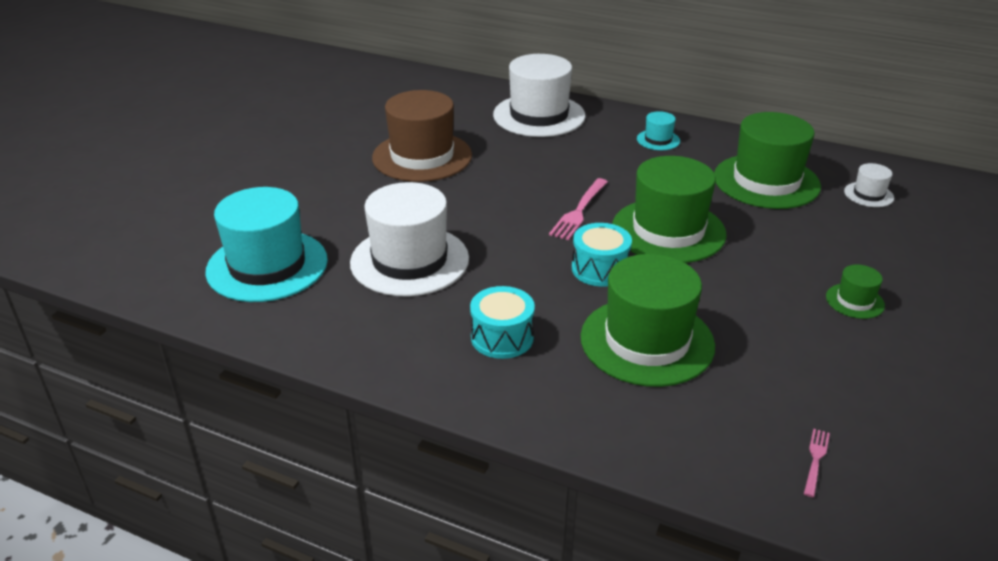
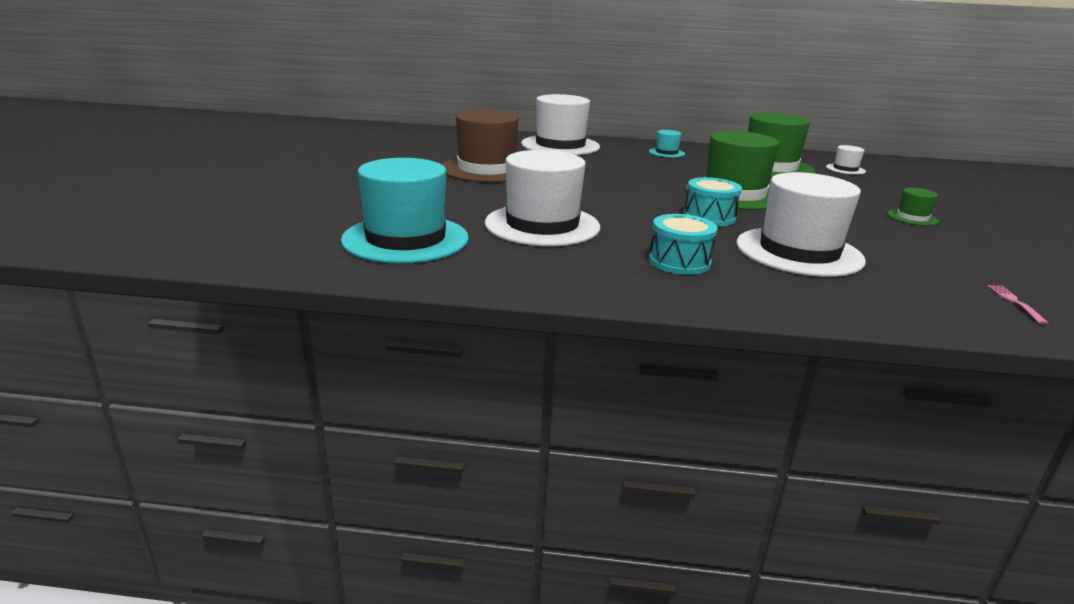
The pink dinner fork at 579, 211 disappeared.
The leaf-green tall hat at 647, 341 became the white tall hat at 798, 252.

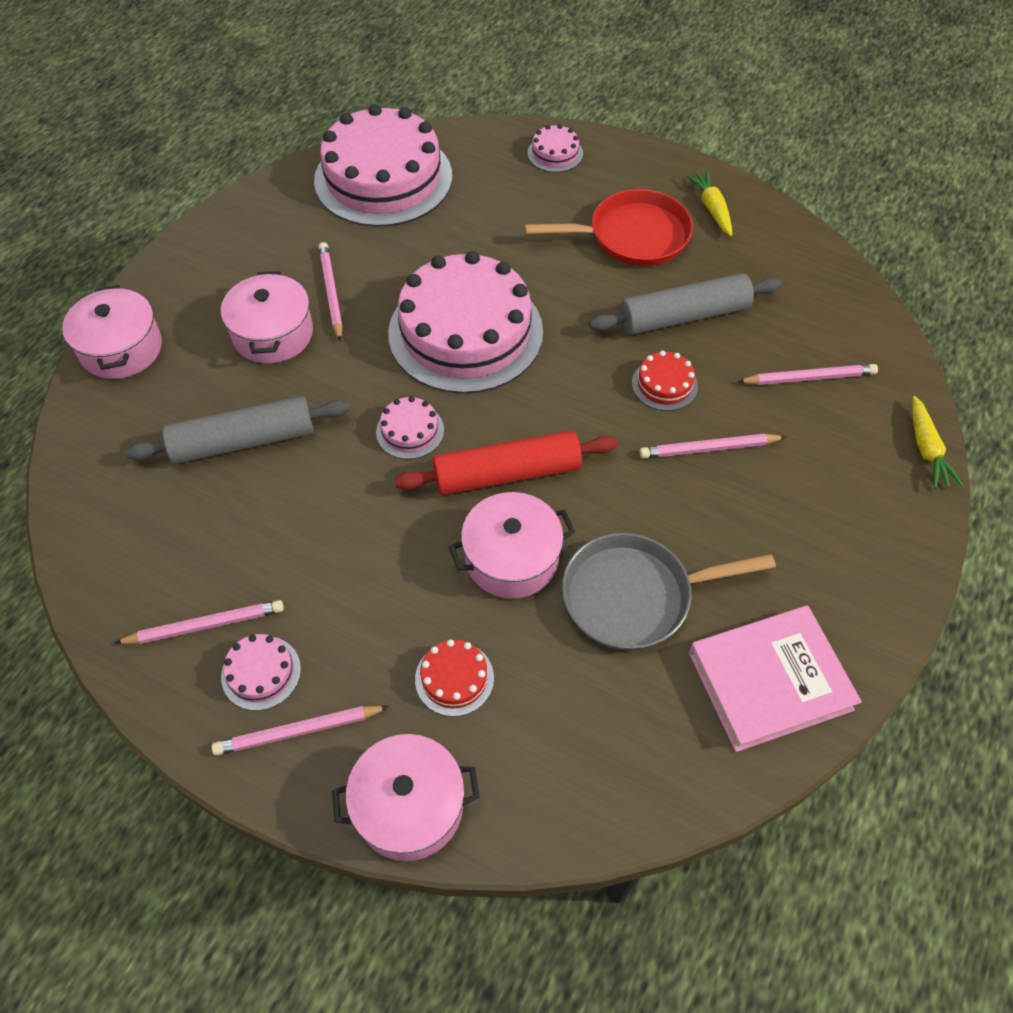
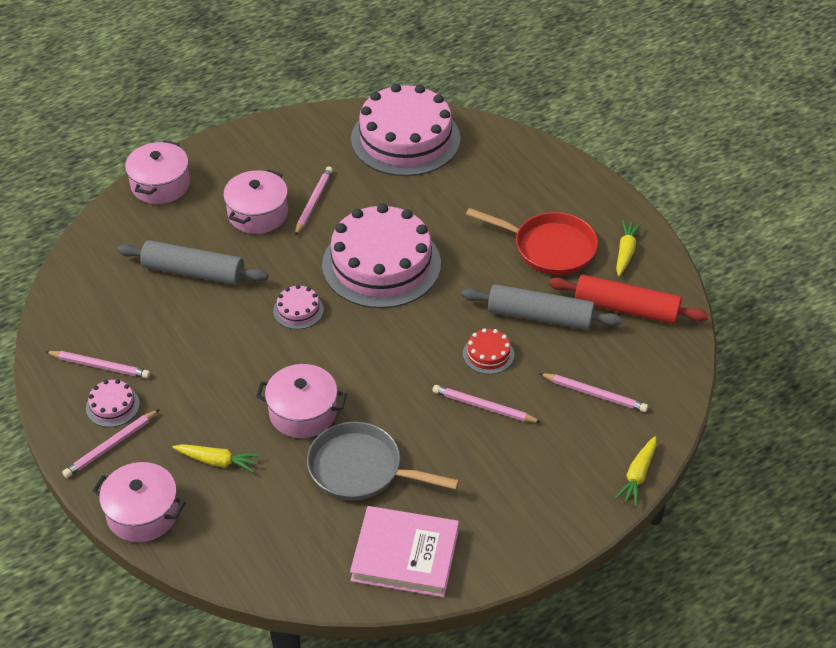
The pink cake at 555, 153 disappeared.
The crimson rolling pin moved from 507, 473 to 626, 308.
The crimson cake at 454, 678 was replaced by the golden root vegetable at 217, 461.
The pink lead pencil at 298, 731 turned 60 degrees counterclockwise.

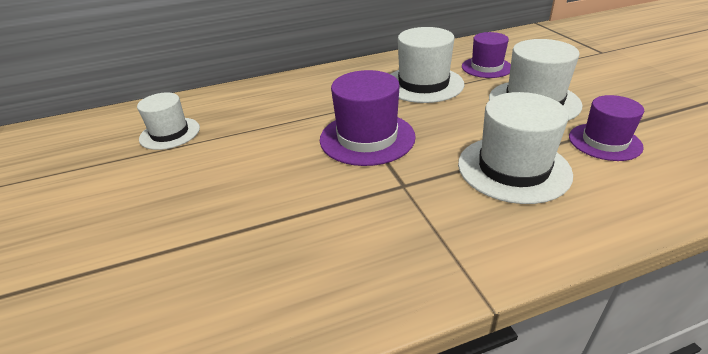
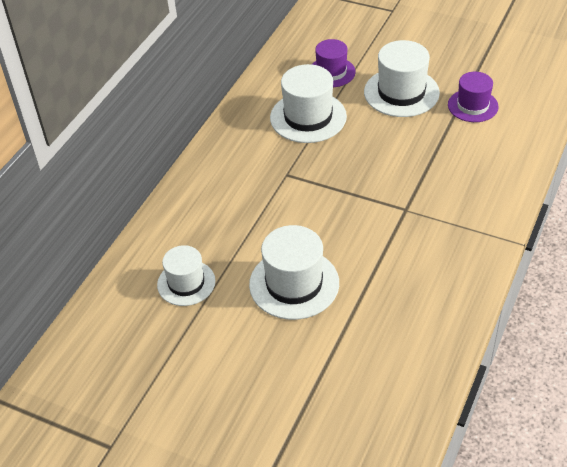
The purple tall hat at 367, 138 disappeared.
The white tall hat moved from 513, 168 to 294, 284.

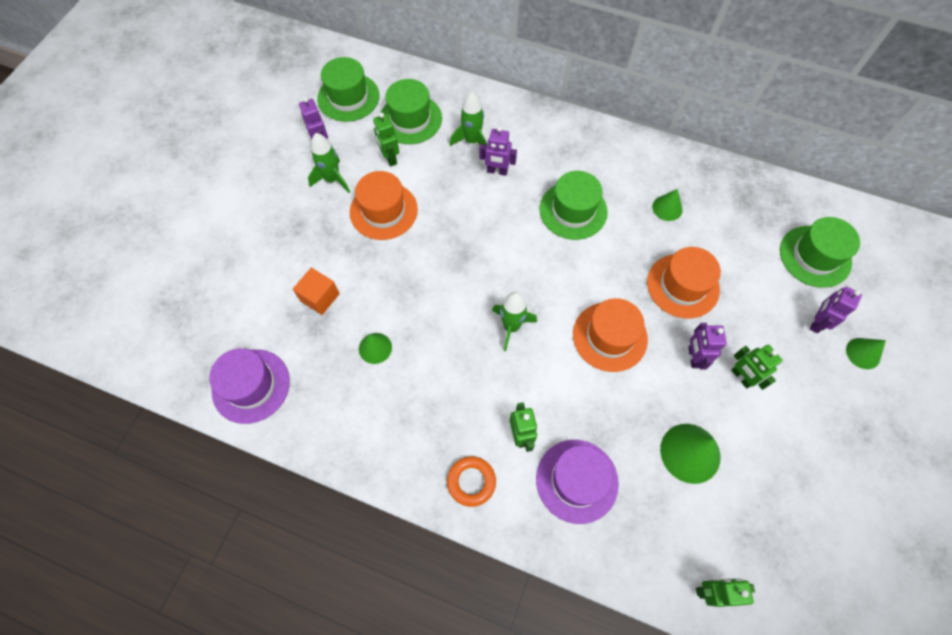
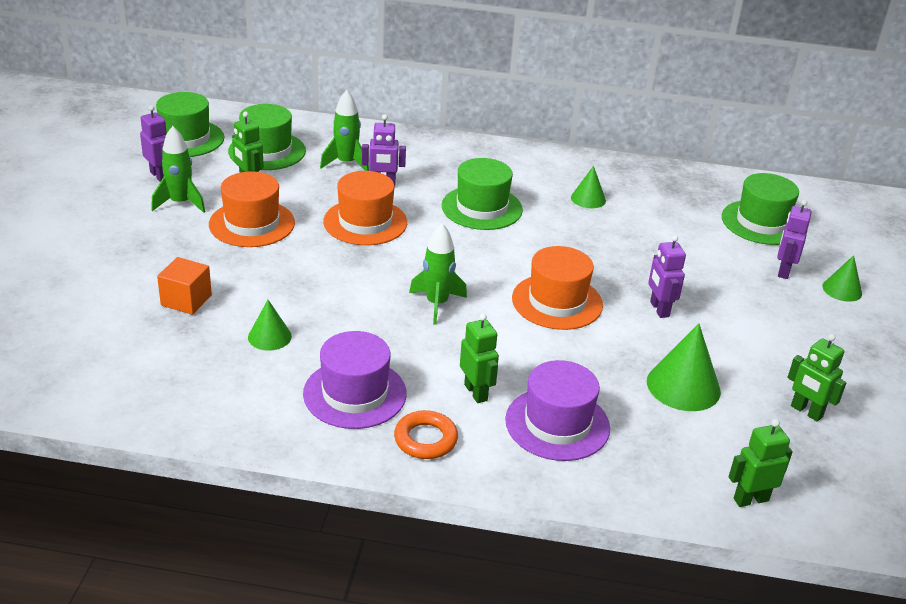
The purple tall hat moved from 251, 386 to 355, 393.
The orange tall hat moved from 682, 286 to 365, 222.
The leaf-green robot figure moved from 741, 377 to 806, 411.

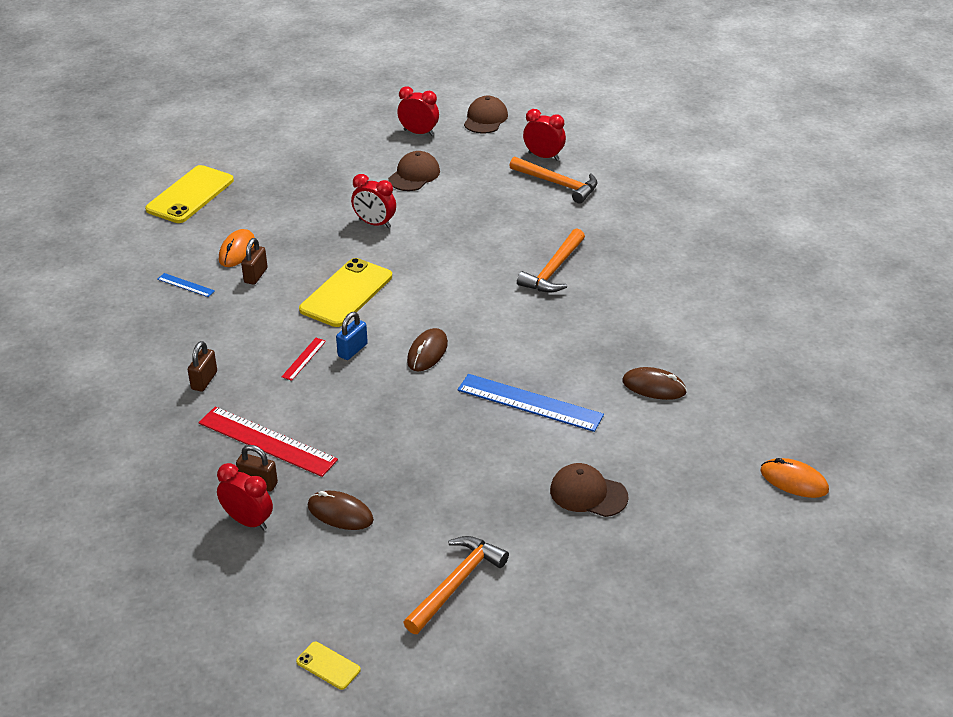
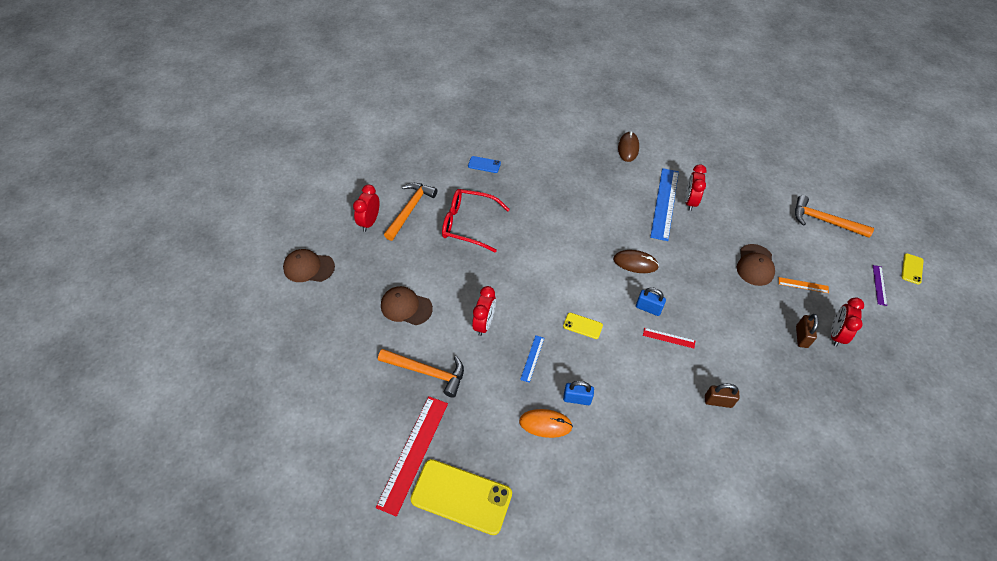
The orange computer mouse at 794, 481 disappeared.
The crimson glasses at 467, 224 appeared.
The blue mobile phone at 484, 164 appeared.
The purple straightedge at 879, 285 appeared.
The blue straightedge moved from 186, 285 to 532, 358.
The crimson straightedge moved from 267, 441 to 413, 453.
The crimson alarm clock moved from 418, 133 to 690, 201.
The orange carpenter's hammer moved from 553, 270 to 427, 372.
The brown peaked cap moved from 588, 493 to 755, 265.
The brown computer mouse at 340, 513 was replaced by the orange straightedge at 803, 285.
The brown padlock at 255, 275 became the blue padlock at 577, 399.
The golden mobile phone at 346, 293 changed to 0.46 times the size.

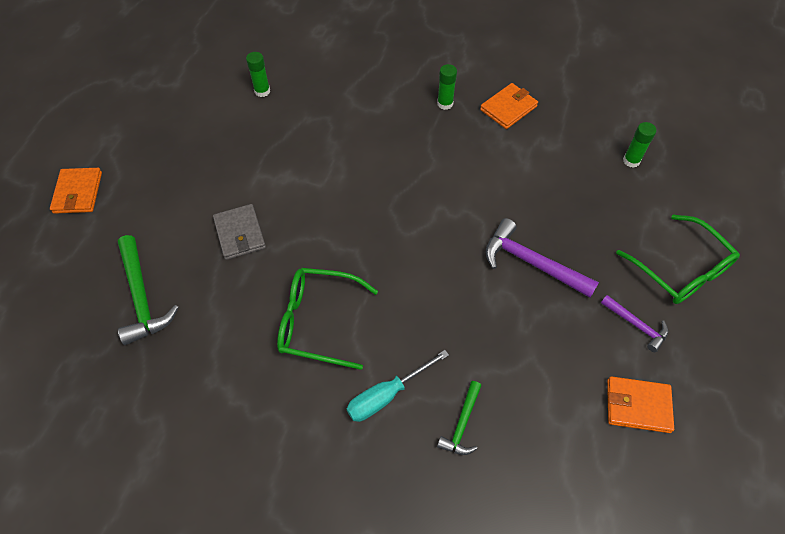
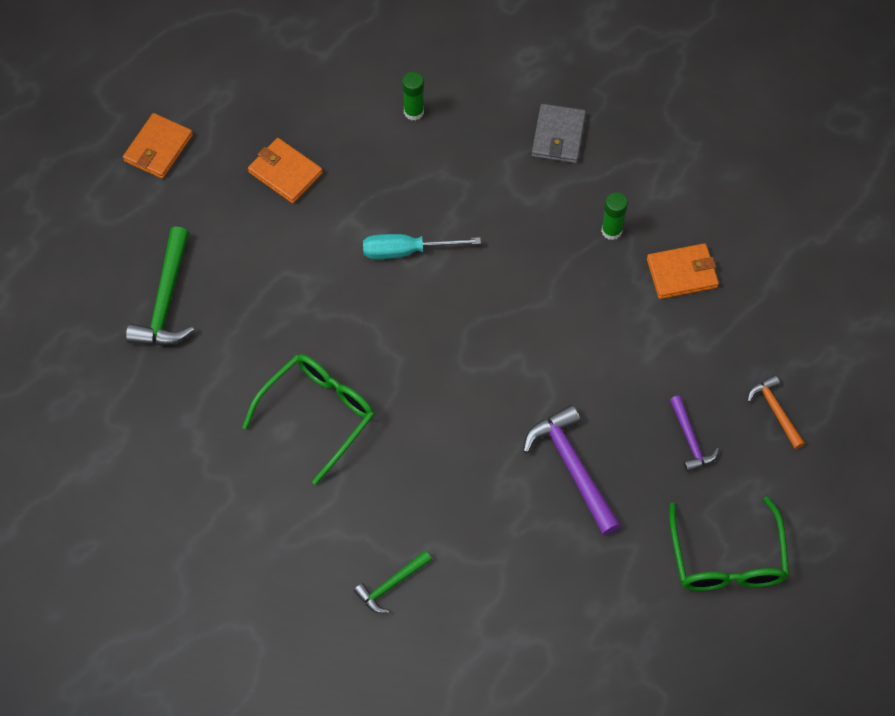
The ash-grey card wallet moved from 239, 234 to 558, 136.
The teal screwdriver moved from 386, 395 to 406, 251.
The purple carpenter's hammer moved from 636, 325 to 690, 439.
The orange card wallet moved from 638, 406 to 285, 173.
The leaf-green glue stick at 631, 161 was replaced by the orange carpenter's hammer at 775, 411.
The leaf-green glasses at 318, 322 turned 90 degrees clockwise.

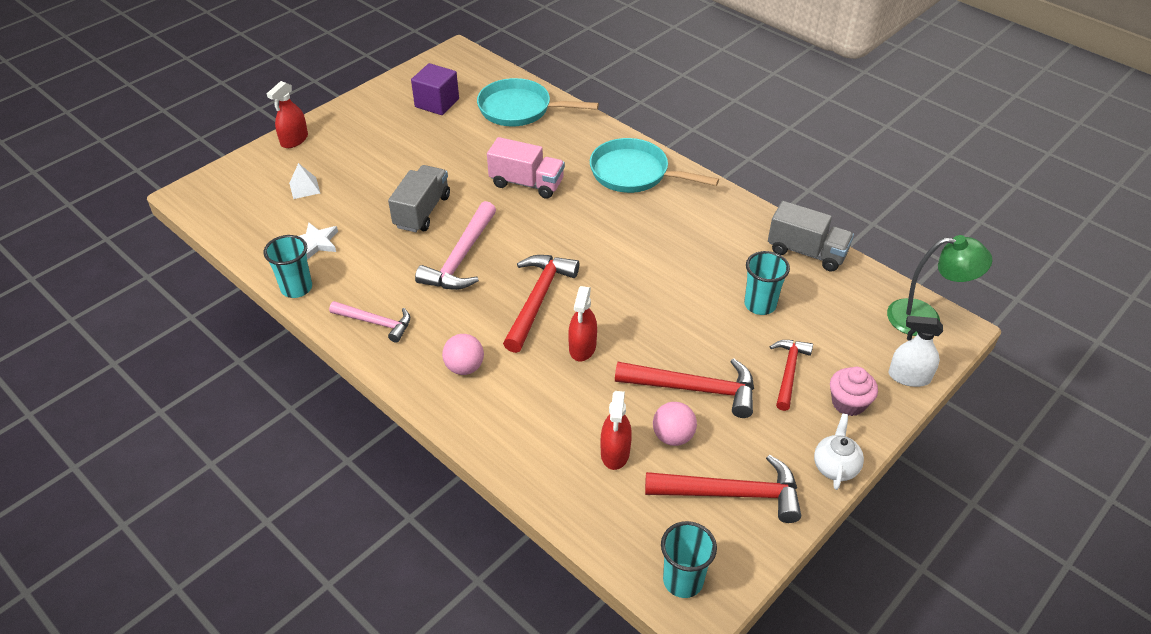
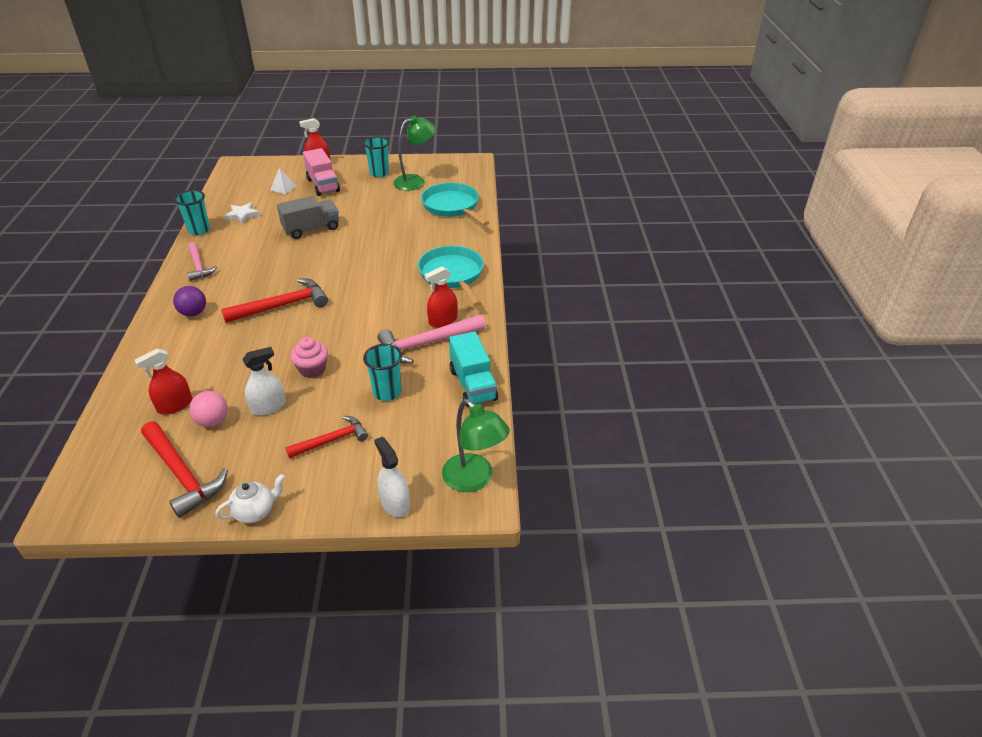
The pink carpenter's hammer moved from 461, 258 to 427, 344.
The pink truck moved from 526, 183 to 323, 185.
The crimson spray cleaner moved from 582, 347 to 443, 320.
The teal beaker moved from 683, 580 to 379, 173.
The pink cupcake moved from 848, 403 to 312, 369.
The purple solid cube at 437, 103 was replaced by the leaf-green reading lamp at 415, 181.
The crimson carpenter's hammer at 694, 388 was replaced by the white spray cleaner at 268, 407.
The pink play ball at 464, 367 became the purple play ball at 193, 313.
The ash-grey truck at 806, 252 became the teal truck at 473, 384.

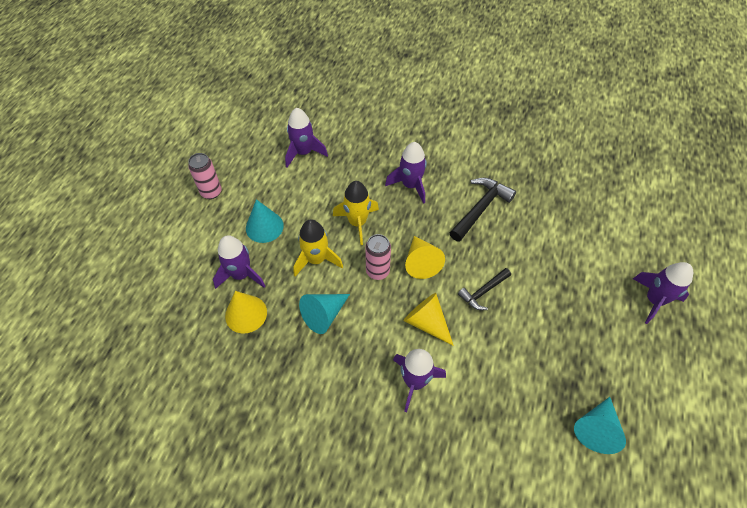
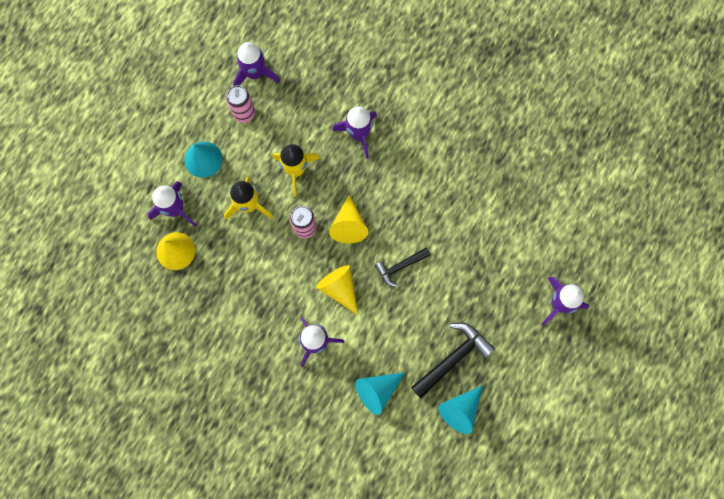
The pink can moved from 211, 192 to 244, 113.
The teal solid cone moved from 324, 315 to 377, 390.
The jet-black carpenter's hammer moved from 480, 208 to 453, 358.

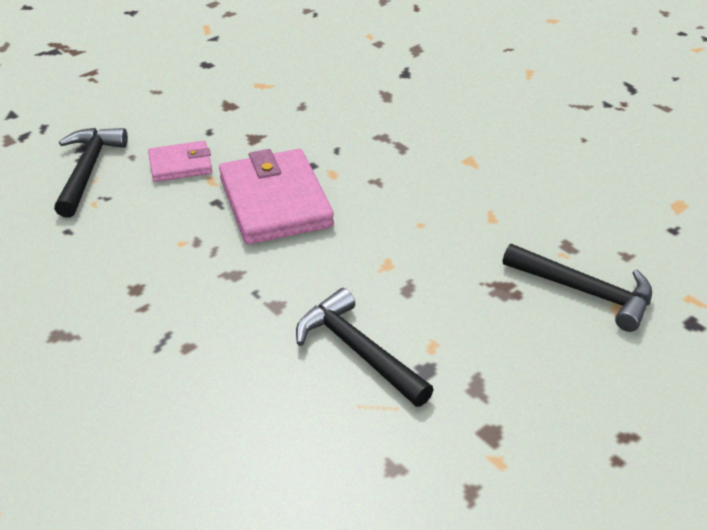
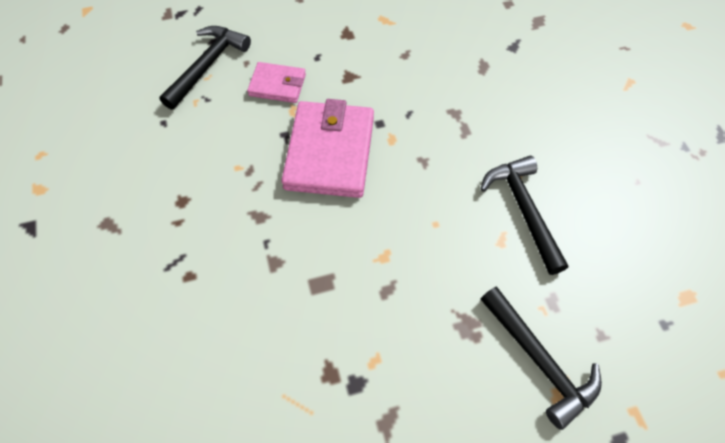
The jet-black carpenter's hammer moved from 358, 351 to 523, 210.

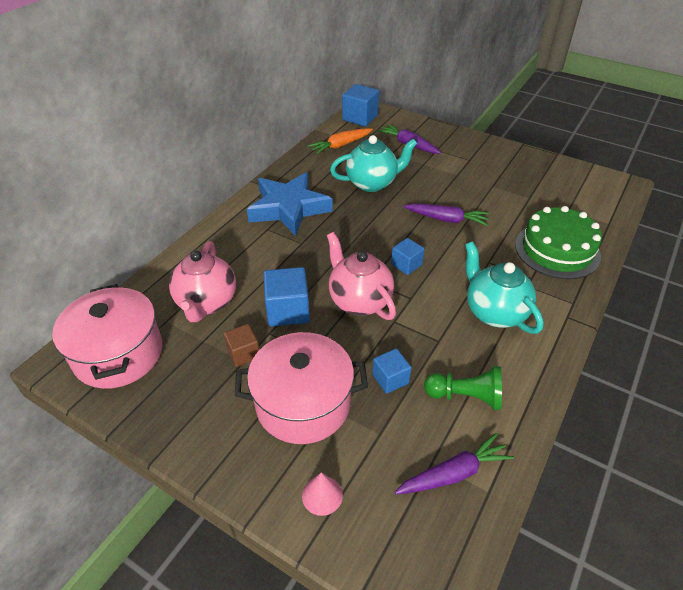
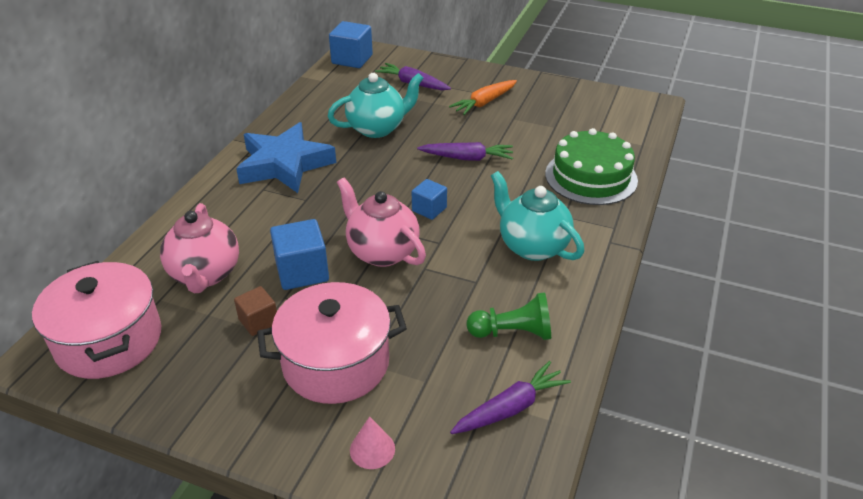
The blue solid cube at 390, 379 disappeared.
The orange root vegetable moved from 340, 145 to 484, 103.

